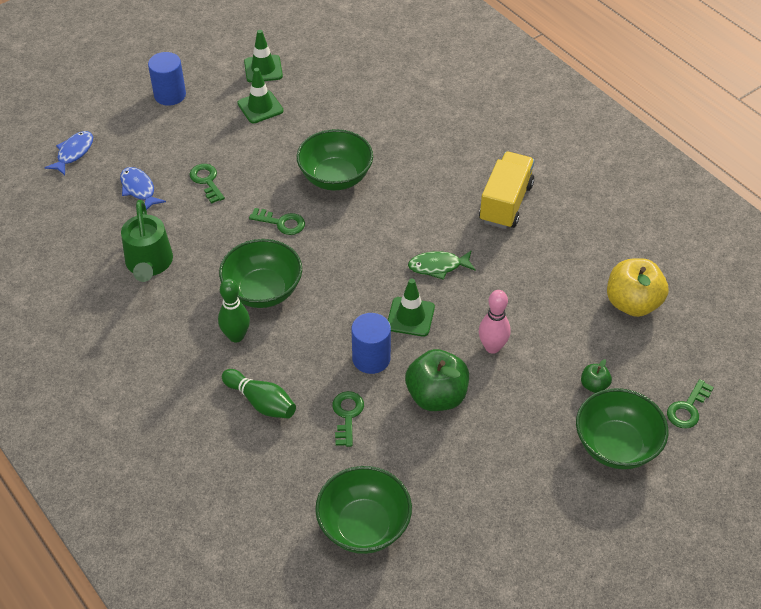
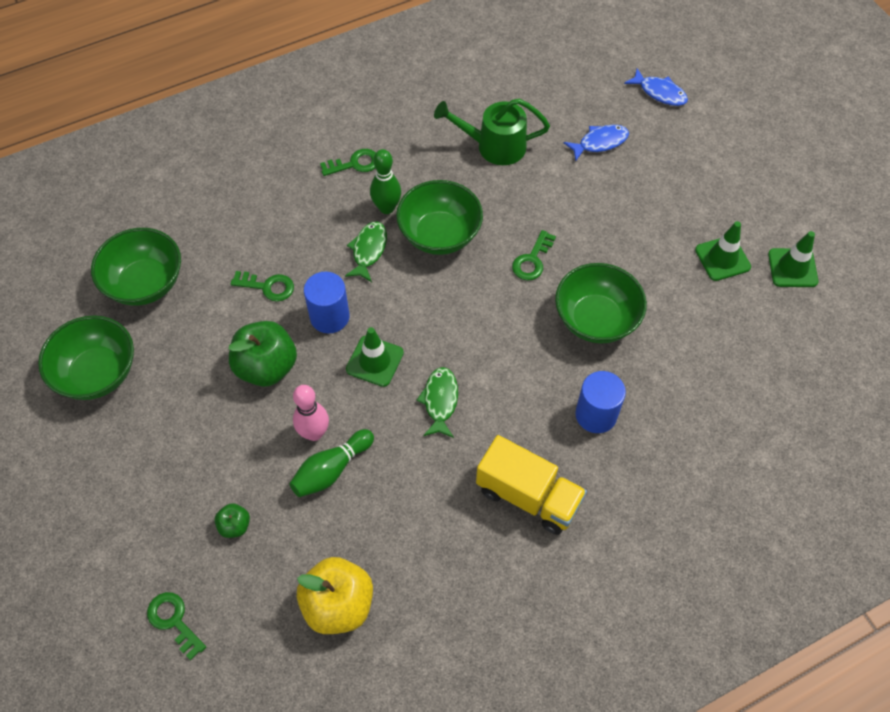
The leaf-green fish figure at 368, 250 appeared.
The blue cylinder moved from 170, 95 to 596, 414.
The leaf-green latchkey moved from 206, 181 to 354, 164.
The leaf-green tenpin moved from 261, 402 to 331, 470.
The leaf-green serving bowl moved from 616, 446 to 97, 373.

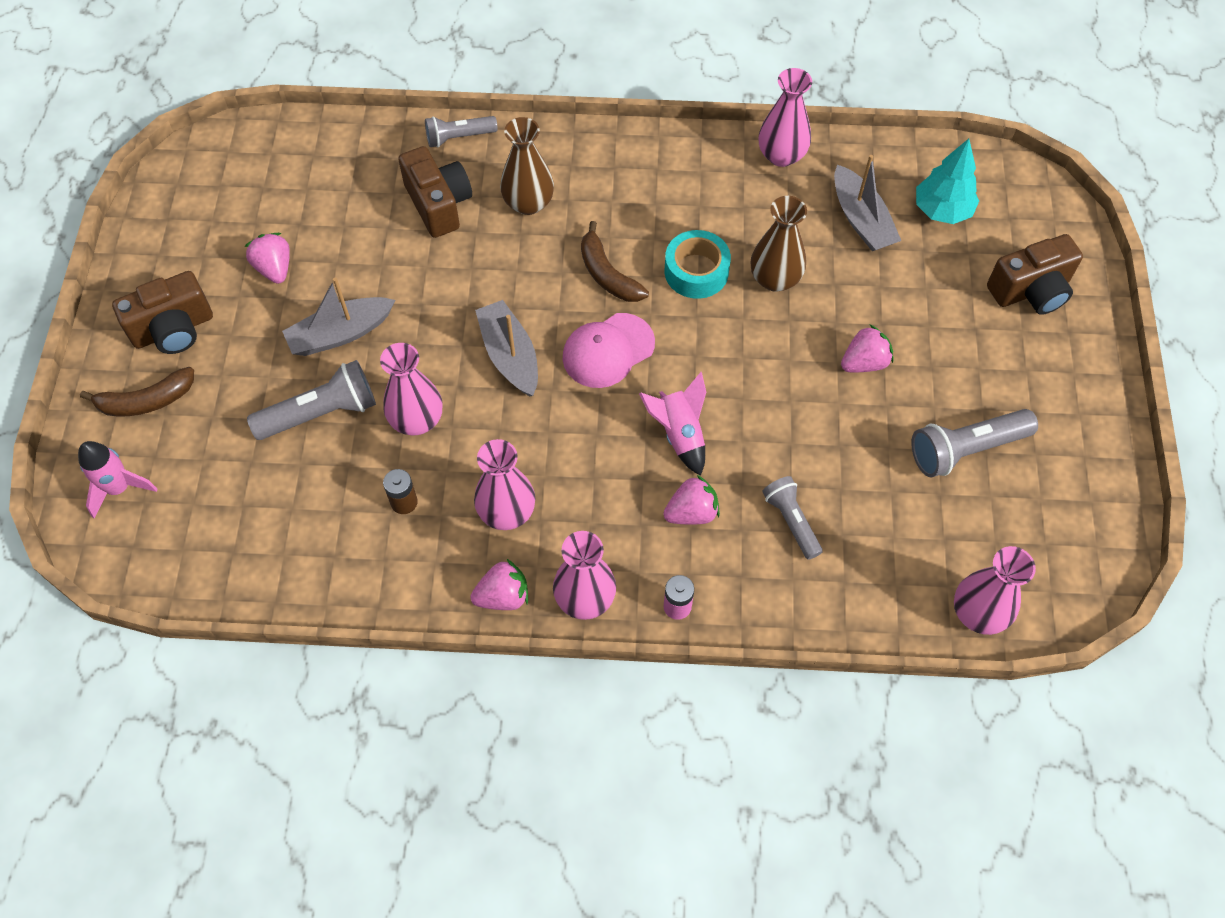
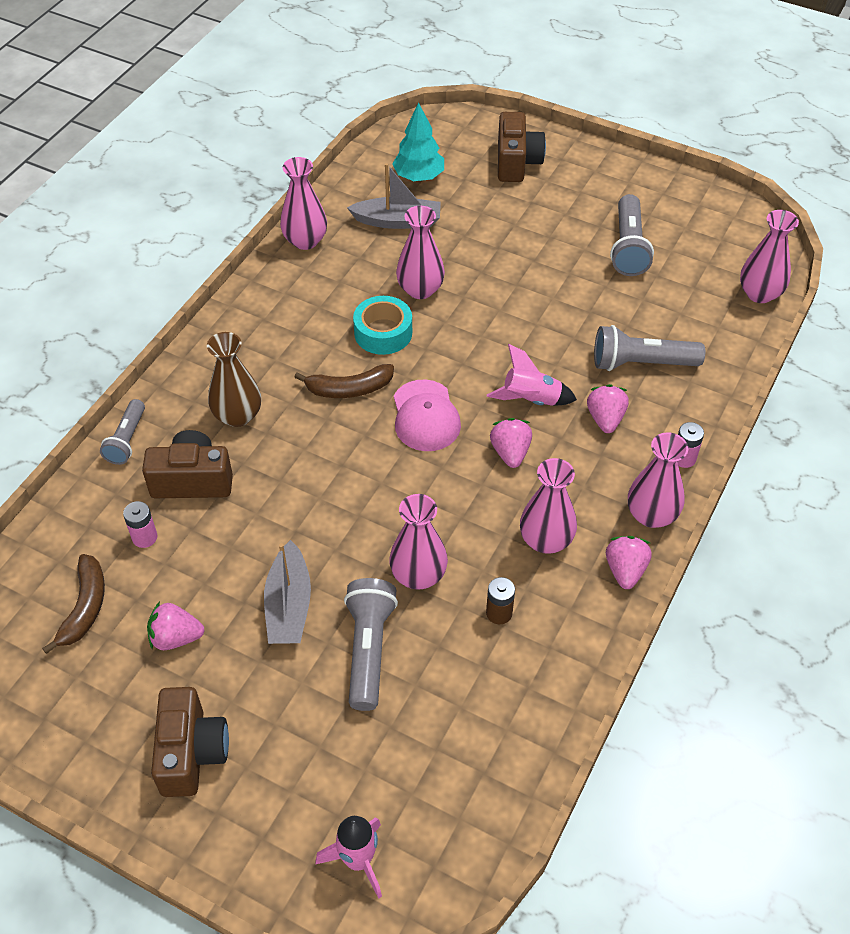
The ash-grey toy boat at 510, 355 disappeared.
The pink power cell at 144, 537 appeared.
The brown toy banana moved from 146, 401 to 85, 607.
The pink berry moved from 864, 362 to 510, 452.
The brown tall vase at 775, 279 became the pink tall vase at 420, 289.
The ash-grey pocket torch at 791, 521 changed to 1.54 times the size.

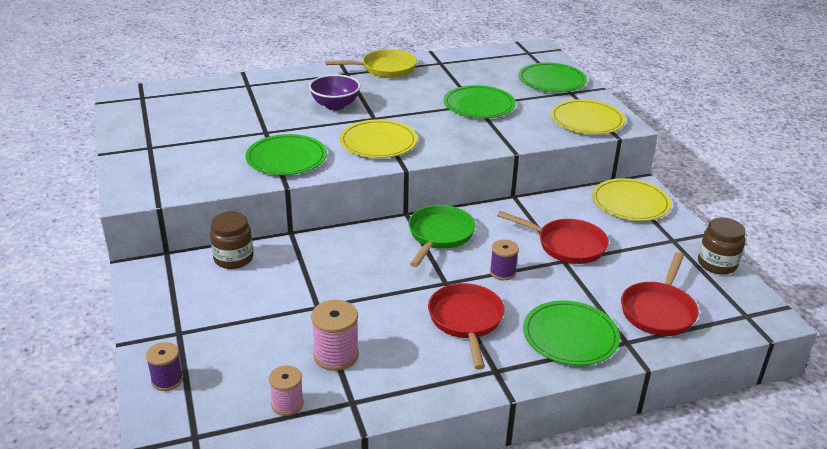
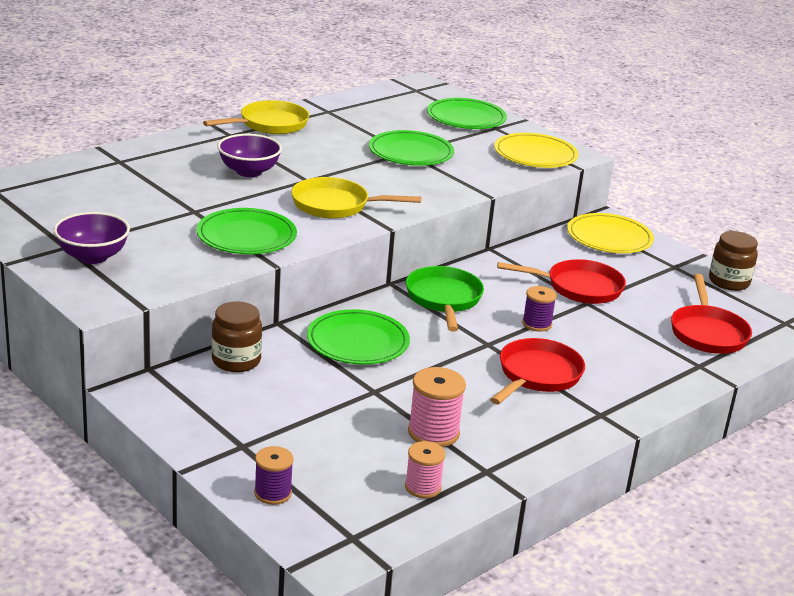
The purple serving bowl at 93, 257 appeared.
The leaf-green plate moved from 570, 336 to 358, 341.
The golden plate at 378, 142 was replaced by the golden skillet at 335, 205.
The crimson skillet at 466, 321 turned 60 degrees clockwise.

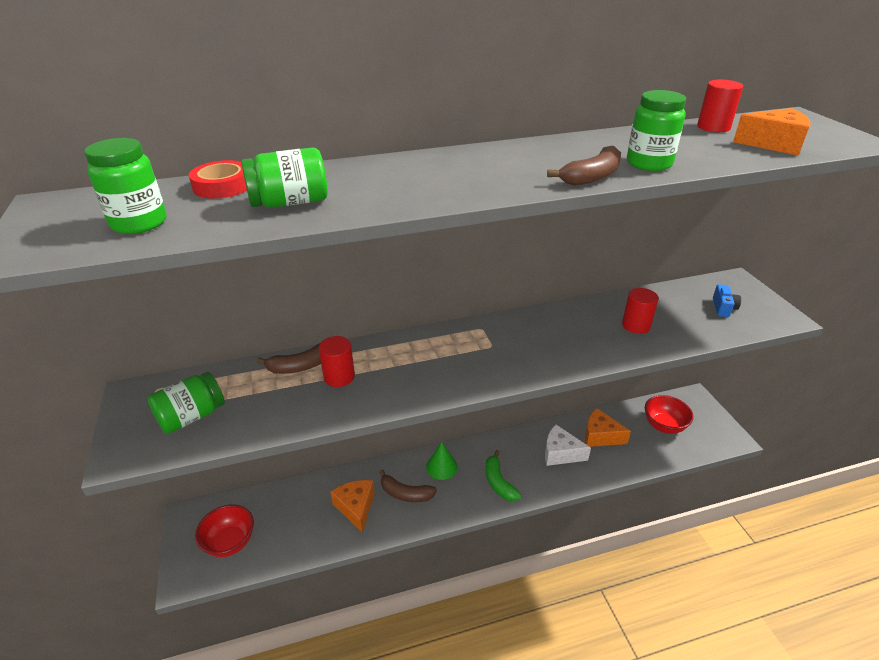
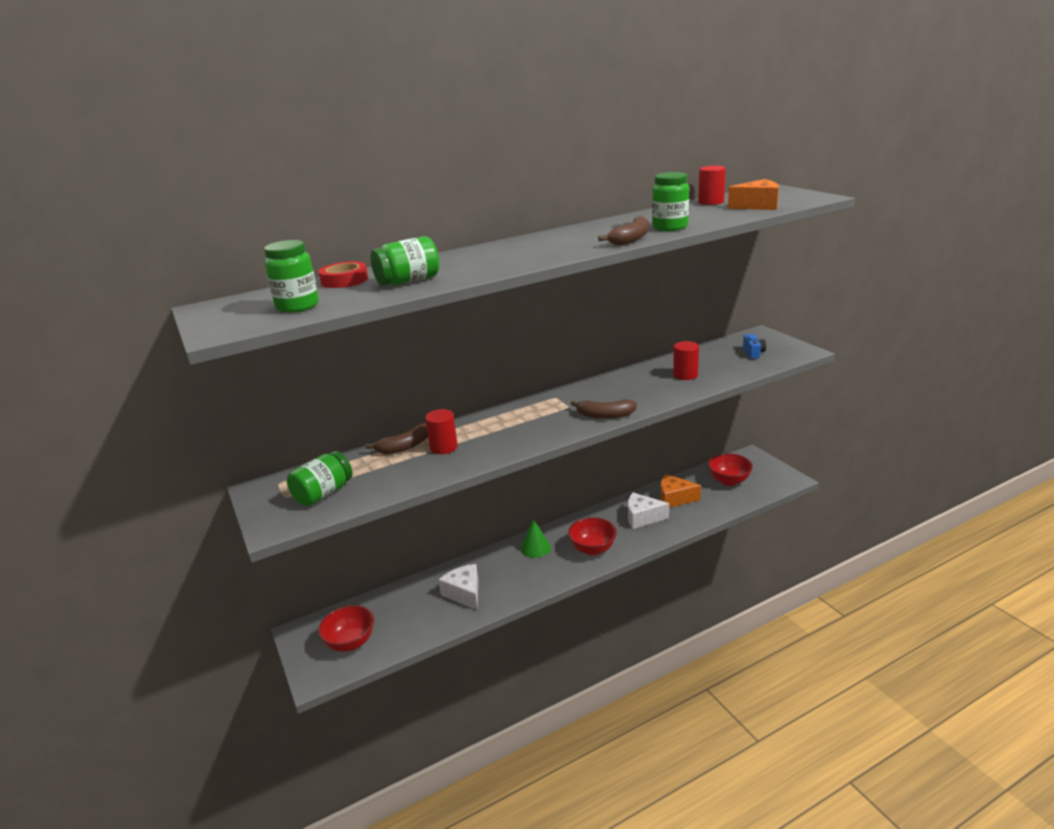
The brown toy banana moved from 405, 493 to 605, 415.
The leaf-green toy banana at 499, 482 was replaced by the crimson serving bowl at 593, 549.
The orange cheese wedge at 356, 508 became the white cheese wedge at 464, 593.

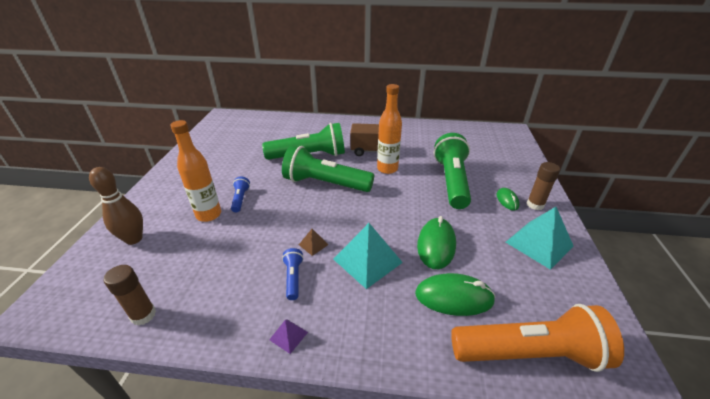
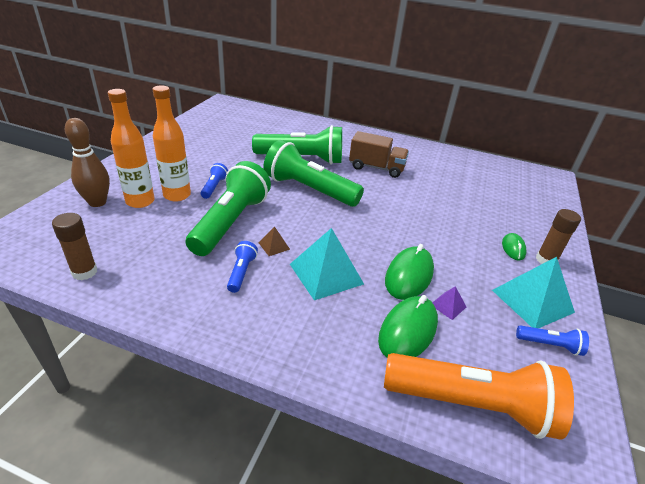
The blue pocket torch at 550, 345 appeared.
The purple pyramid moved from 288, 336 to 448, 305.
The orange flask moved from 387, 169 to 140, 201.
The leaf-green pocket torch moved from 451, 181 to 230, 222.
The leaf-green computer mouse at 454, 297 turned 75 degrees counterclockwise.

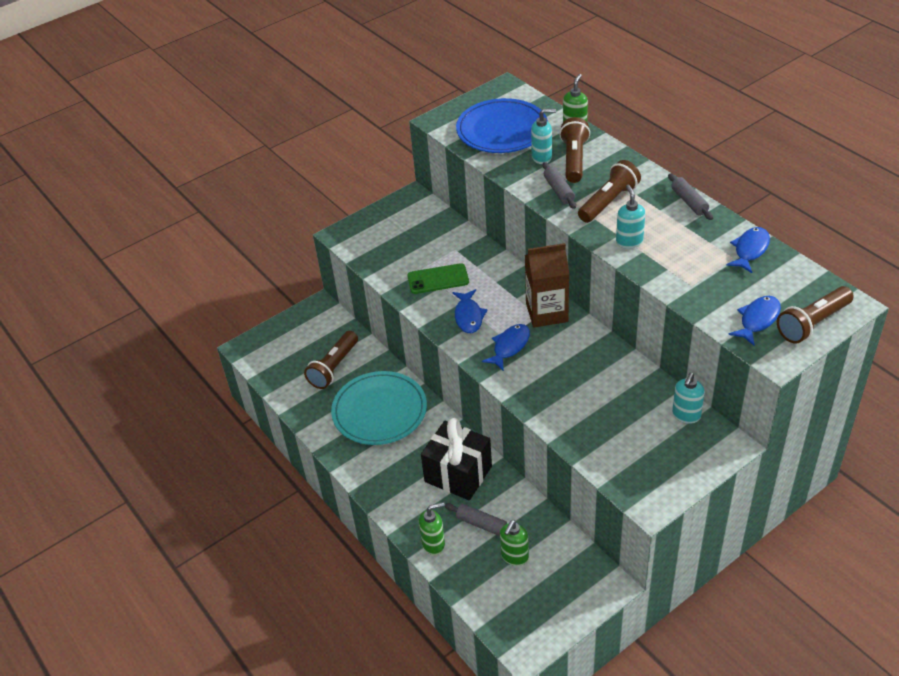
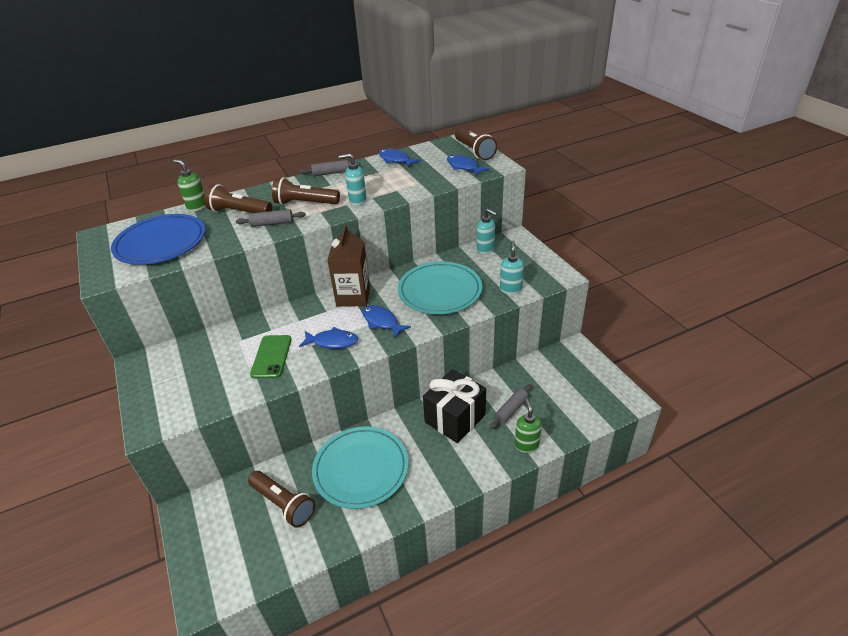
The leaf-green pump bottle at 514, 557 disappeared.
The teal plate at 440, 291 appeared.
The teal pump bottle moved from 542, 157 to 510, 289.
The brown pocket torch at 609, 202 turned 45 degrees counterclockwise.

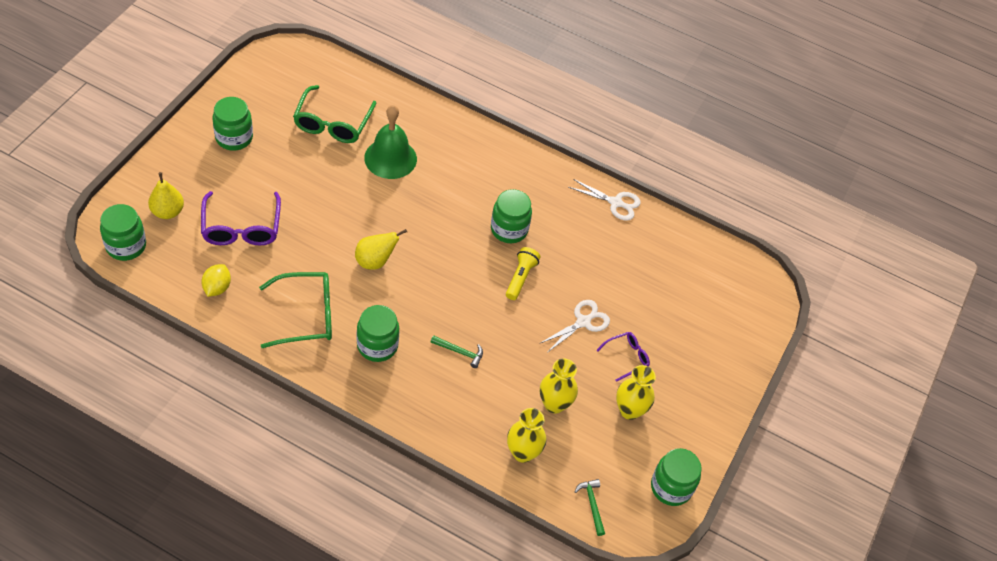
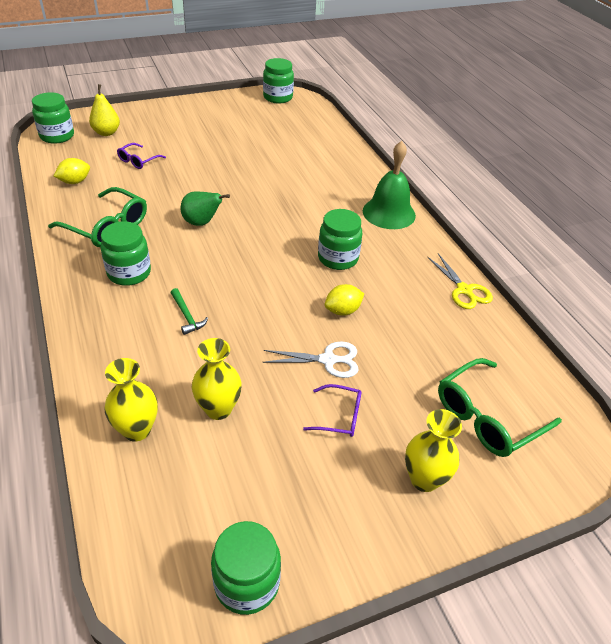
The golden pocket torch at 520, 278 disappeared.
The leaf-green carpenter's hammer at 592, 505 disappeared.
The golden lemon at 342, 311 appeared.
The leaf-green jam jar moved from 234, 138 to 278, 97.
The leaf-green glasses moved from 333, 123 to 487, 417.
The leaf-green hand bell moved from 390, 158 to 389, 213.
The golden tall vase moved from 629, 410 to 424, 479.
The golden toy pear at 375, 261 became the leaf-green toy pear at 202, 223.
The white scissors at 615, 203 became the golden scissors at 464, 290.
The purple glasses at 241, 228 changed to 0.55 times the size.

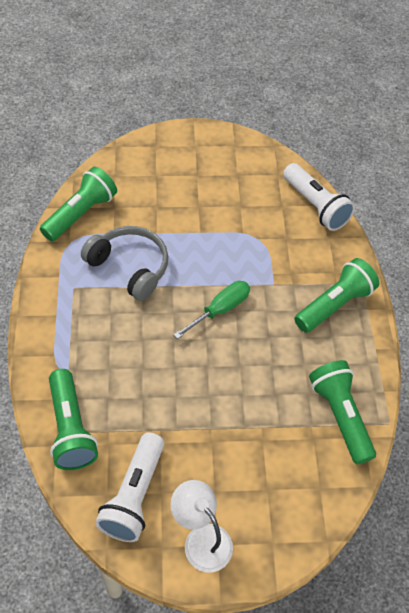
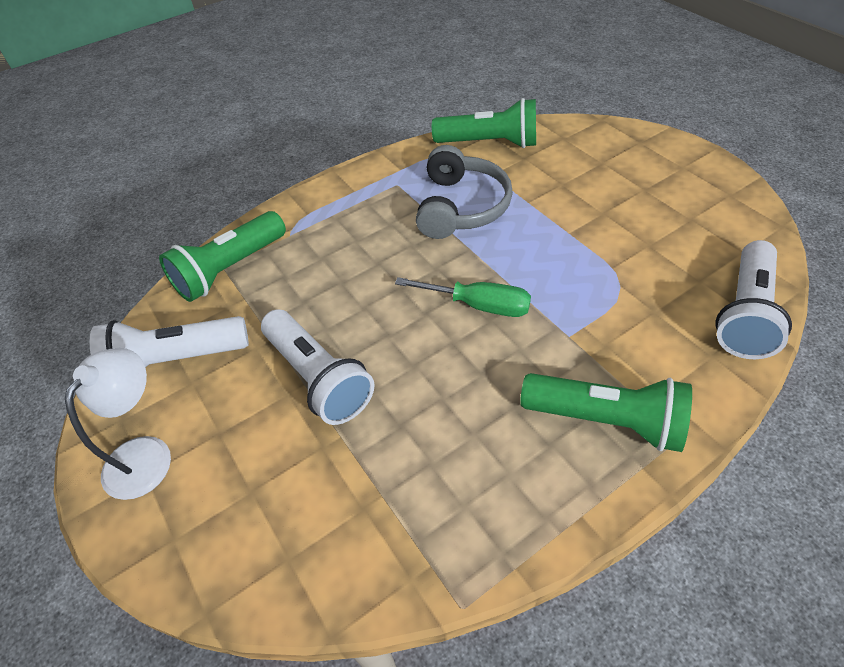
The leaf-green pocket torch at 340, 416 disappeared.
The white pocket torch at 318, 378 appeared.

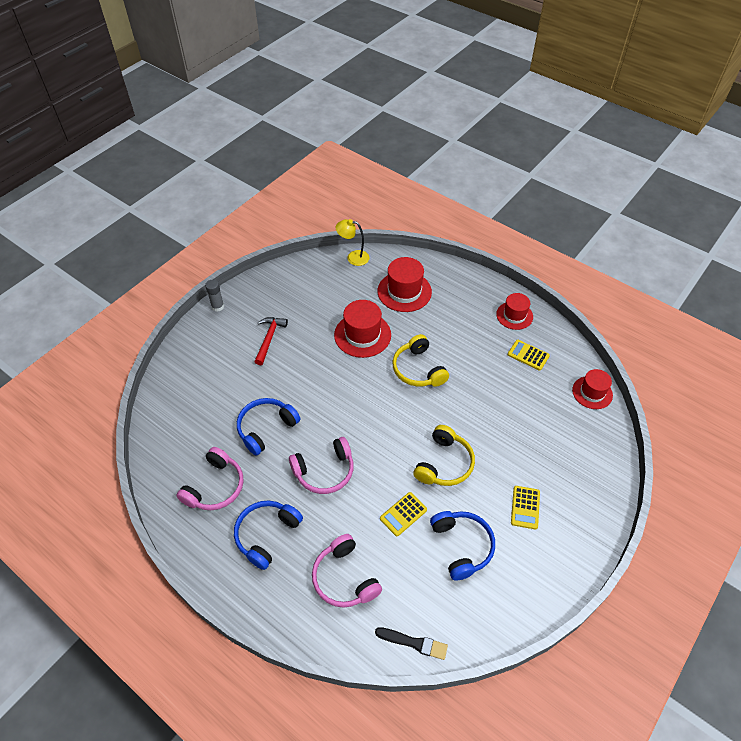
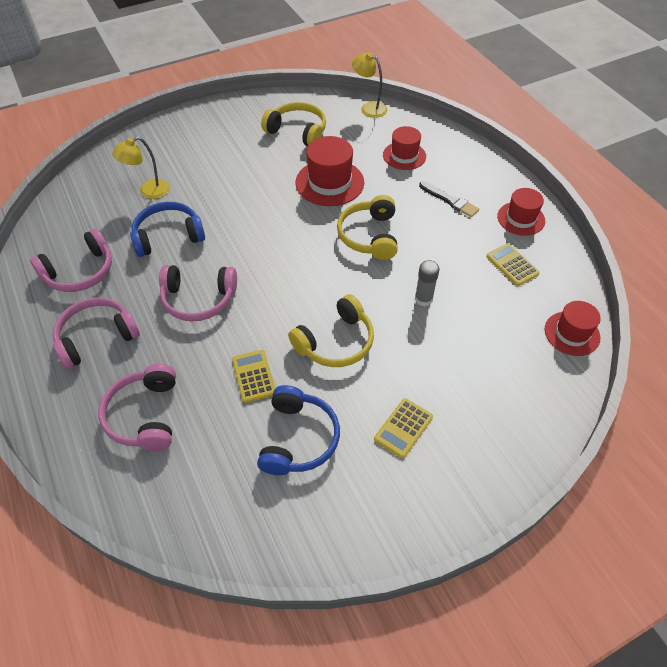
The crimson carpenter's hammer at 269, 339 disappeared.
The golden reading lamp at 148, 191 appeared.
The golden over-ear headphones at 297, 131 appeared.
The ash-grey glue stick moved from 218, 306 to 423, 299.
The jet-black paintbrush moved from 414, 643 to 449, 200.
The blue over-ear headphones at 266, 535 became the pink over-ear headphones at 96, 337.
The golden adding machine at 403, 514 turned 90 degrees clockwise.
The crimson tall hat at 404, 291 changed to 0.66 times the size.

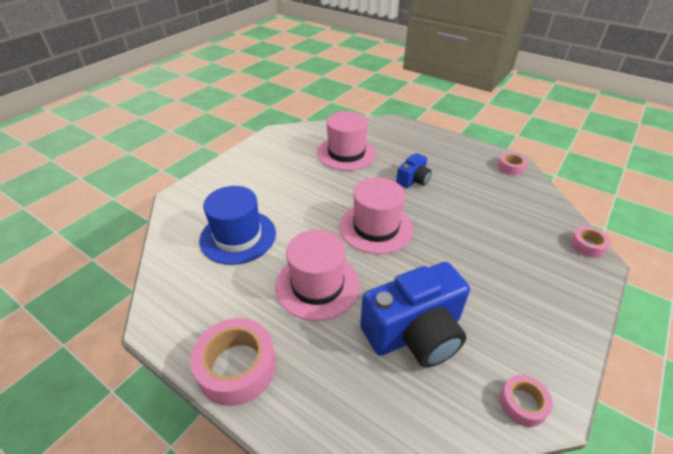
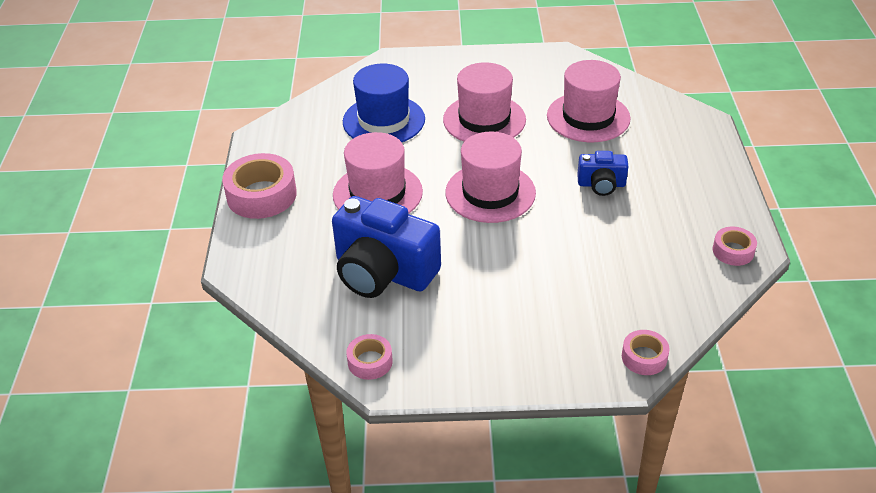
The pink tall hat at 484, 120 appeared.

